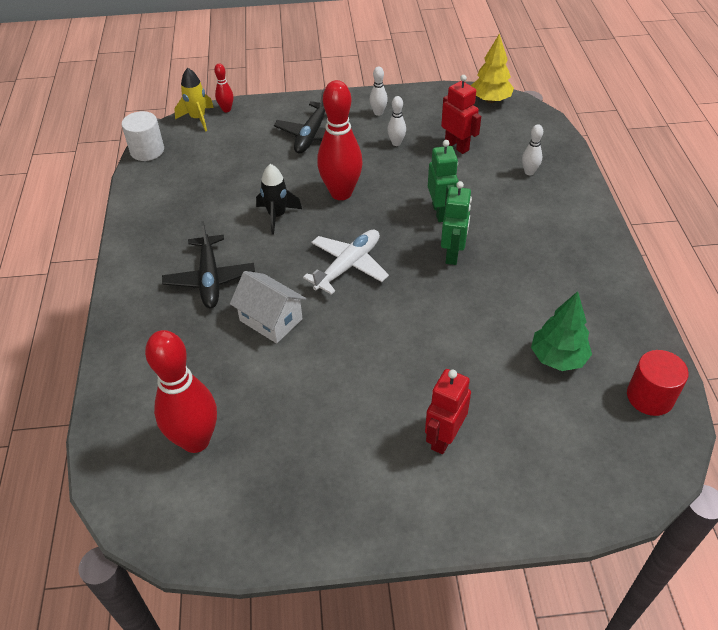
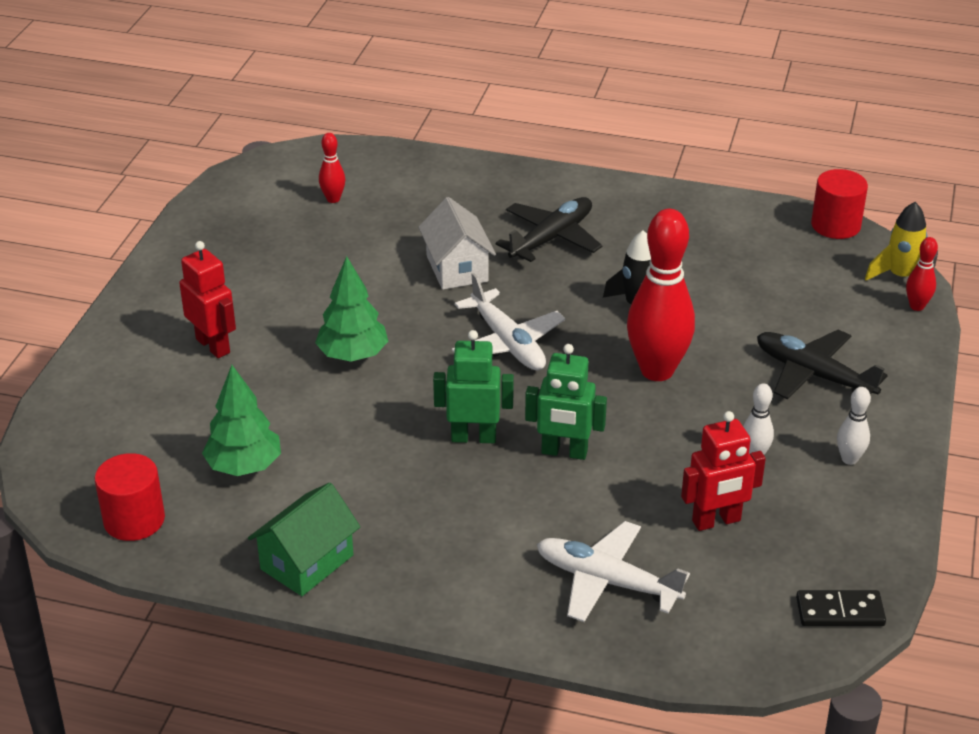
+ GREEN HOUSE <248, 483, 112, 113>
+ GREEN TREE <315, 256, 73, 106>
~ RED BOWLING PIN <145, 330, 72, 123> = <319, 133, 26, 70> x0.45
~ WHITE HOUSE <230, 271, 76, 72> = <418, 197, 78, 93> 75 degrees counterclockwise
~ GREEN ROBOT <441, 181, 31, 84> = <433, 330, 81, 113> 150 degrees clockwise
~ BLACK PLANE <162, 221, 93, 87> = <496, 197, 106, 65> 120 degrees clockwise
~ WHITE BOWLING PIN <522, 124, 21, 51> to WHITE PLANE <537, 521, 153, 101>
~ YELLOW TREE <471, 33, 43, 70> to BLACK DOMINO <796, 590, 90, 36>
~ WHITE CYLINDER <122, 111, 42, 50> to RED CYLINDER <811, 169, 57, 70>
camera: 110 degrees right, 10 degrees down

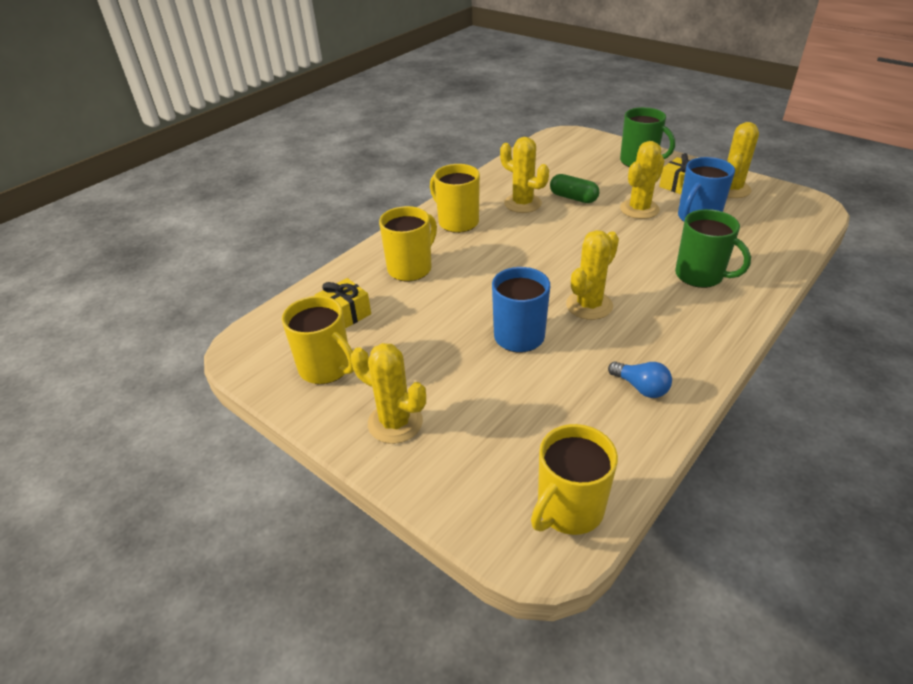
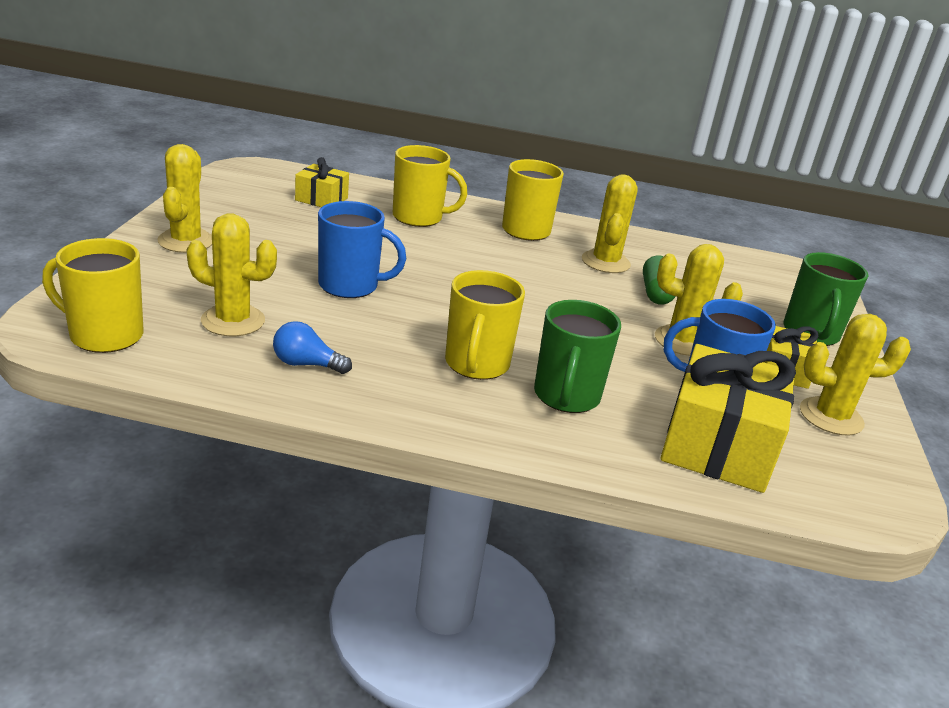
~ YELLOW CACTUS <566, 230, 53, 90> to <186, 213, 91, 123>
~ BLUE LIGHT BULB <608, 362, 64, 36> = <273, 321, 79, 53> 90 degrees clockwise
~ YELLOW MUG <282, 296, 72, 88> to <445, 270, 80, 110>
+ YELLOW GIFT <660, 344, 136, 149>
camera: 55 degrees right, 10 degrees down

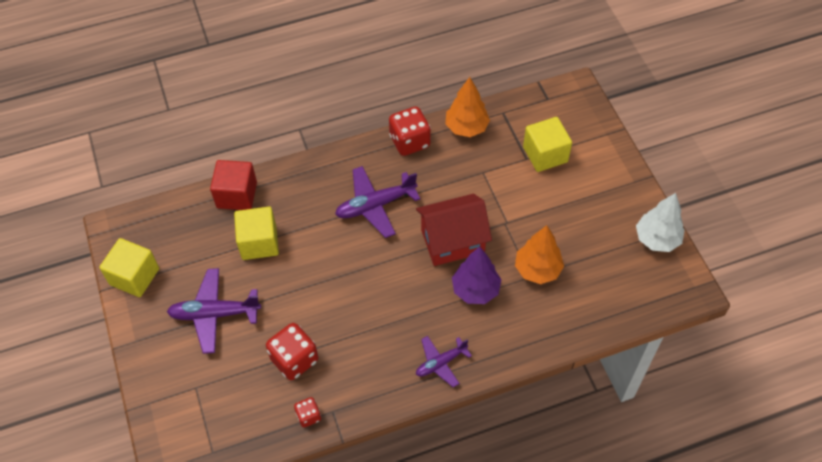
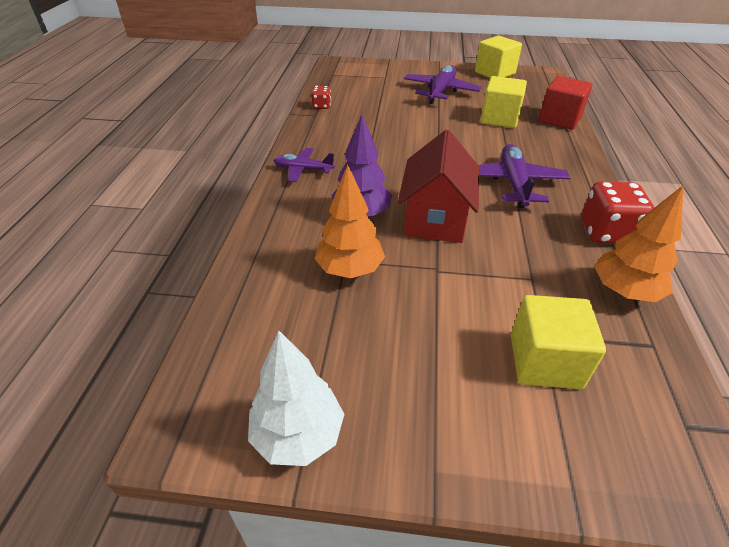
~ PURPLE PLANE <416, 336, 56, 51> = <273, 148, 62, 34> 75 degrees counterclockwise
- RED DICE <266, 323, 52, 57>
camera: 115 degrees right, 15 degrees down

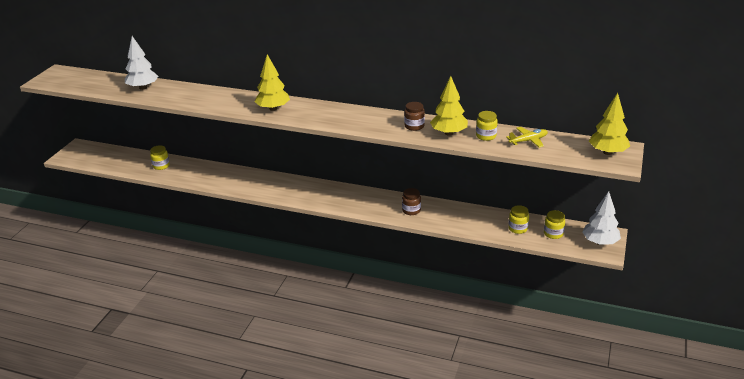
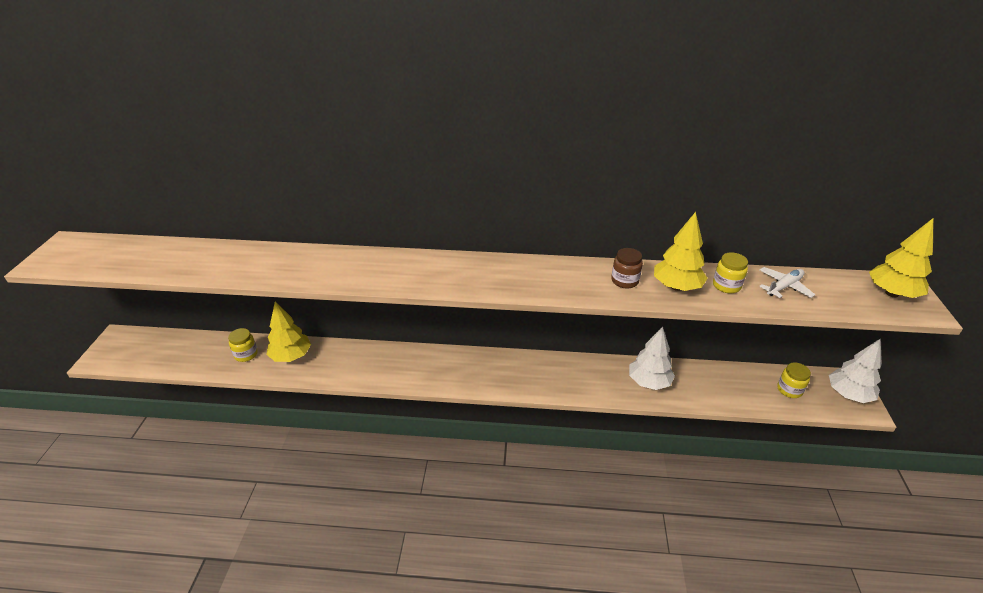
~ YELLOW TREE <254, 54, 36, 57> to <266, 302, 45, 60>
~ WHITE TREE <125, 36, 33, 54> to <629, 326, 46, 64>
~ YELLOW PLANE <506, 127, 42, 21> to WHITE PLANE <759, 267, 56, 31>
- BROWN JAR <402, 188, 19, 27>
- YELLOW JAR <508, 205, 21, 29>
camera: 15 degrees left, 5 degrees up

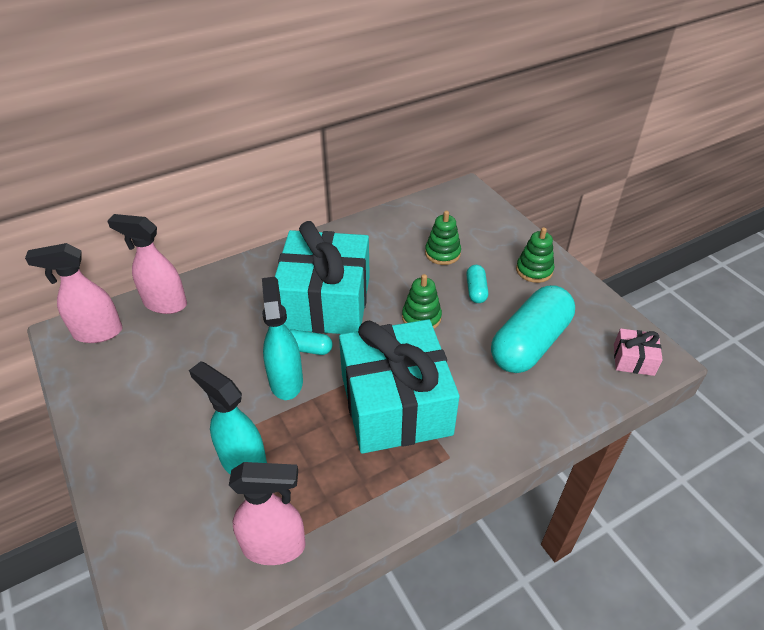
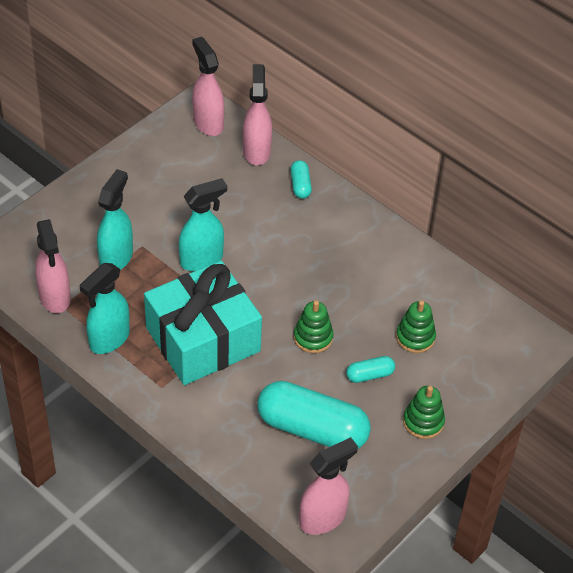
+ TURQUOISE SPRAY BOTTLE <80, 263, 50, 91>
~ TURQUOISE CAPSULE <290, 330, 43, 25> to <290, 160, 22, 39>
~ PINK GIFT <614, 328, 49, 48> to PINK SPRAY BOTTLE <299, 437, 59, 98>
- TURQUOISE GIFT <275, 221, 95, 113>
camera: 70 degrees right, 5 degrees up

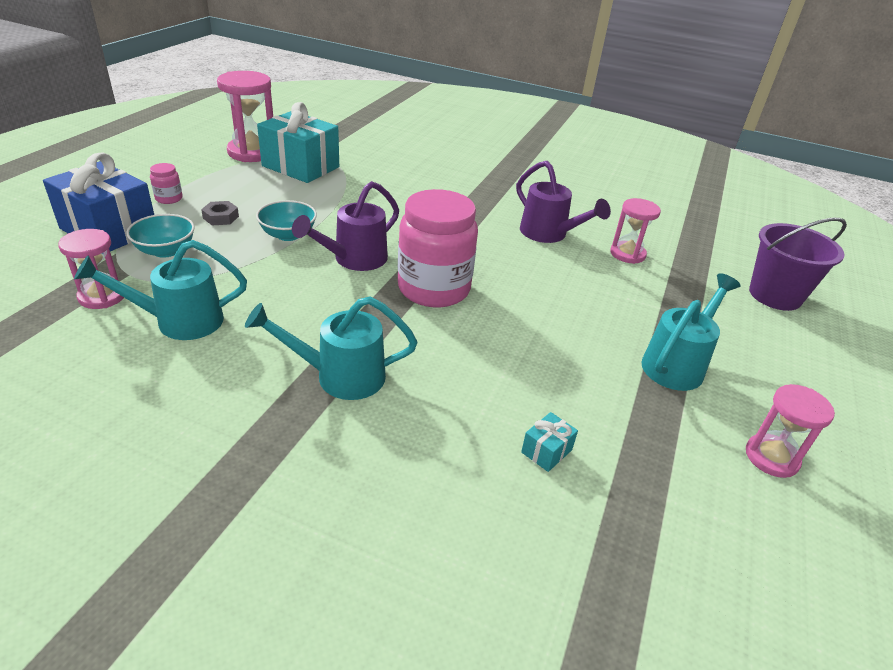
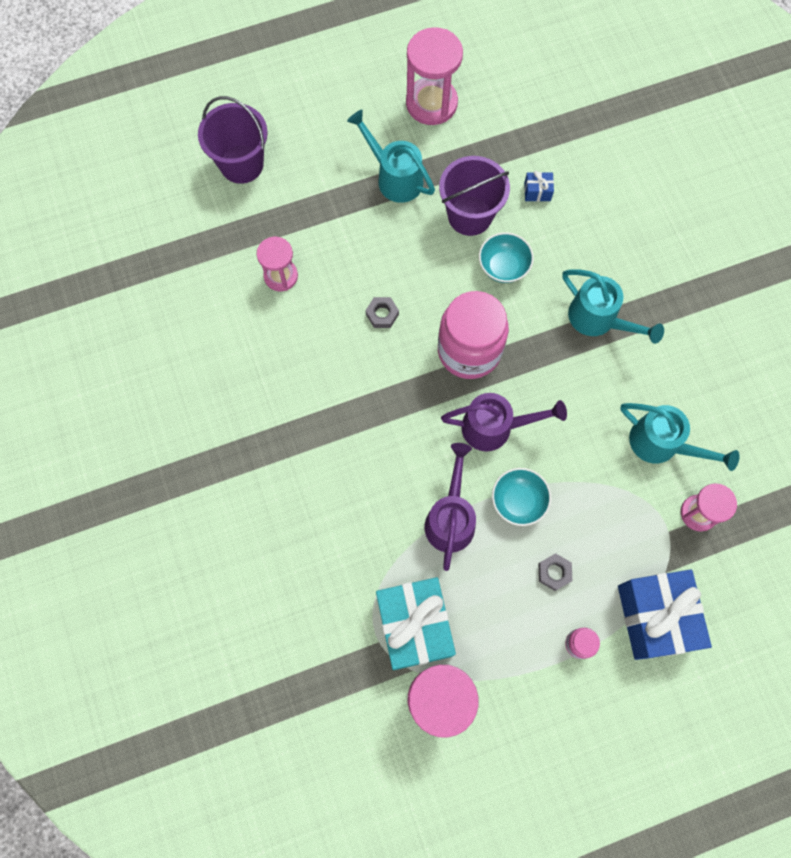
~ TURQUOISE WATERING CAN <641, 273, 100, 118> = <347, 110, 88, 93> 45 degrees clockwise
+ GREY NUT <365, 297, 34, 31>
~ PINK HOURGLASS <746, 384, 89, 94> = <406, 27, 57, 98> x1.61
~ PURPLE WATERING CAN <516, 161, 95, 82> to <425, 443, 51, 128>
+ PURPLE BUCKET <439, 156, 71, 80>
~ TURQUOISE BOWL <126, 214, 69, 44> to <479, 232, 55, 51>
~ TURQUOISE GIFT <521, 412, 57, 60> to BLUE GIFT <524, 171, 30, 31>
camera: 130 degrees left, 35 degrees up

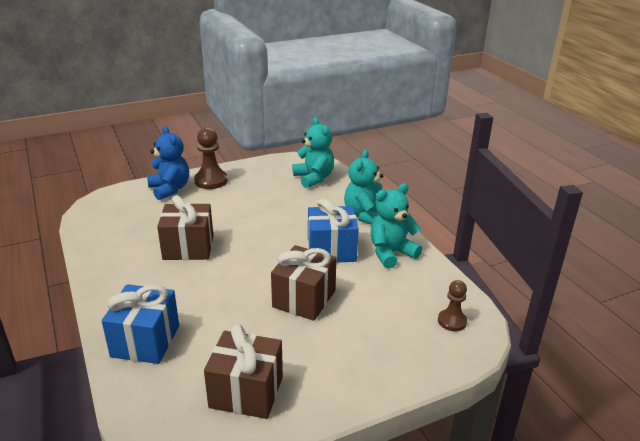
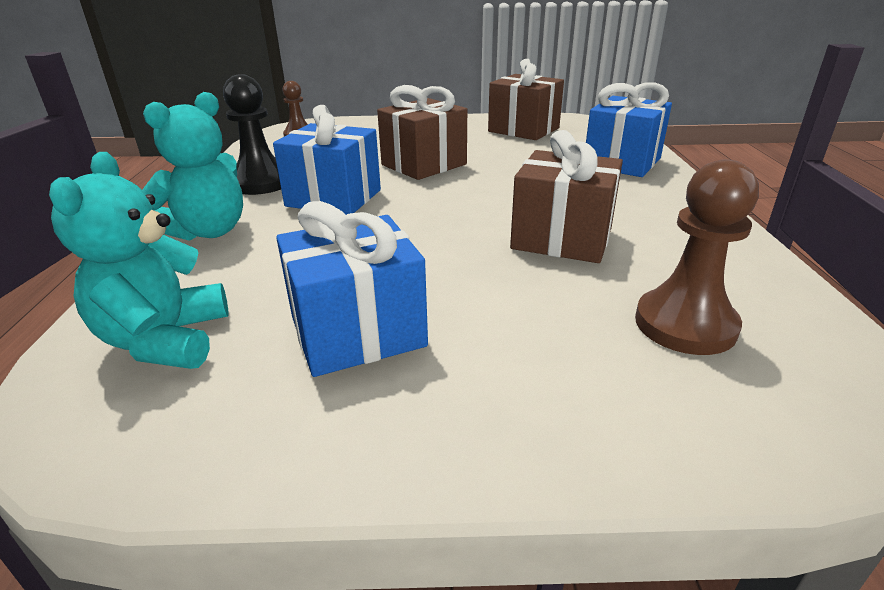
~ TURQUOISE TEDDY BEAR <370, 183, 52, 86> to BLACK PAWN <223, 74, 58, 121>
+ BLUE GIFT <276, 201, 152, 176>
~ BROWN PAWN <194, 127, 34, 62> to <635, 159, 124, 196>
- BLUE TEDDY BEAR <147, 126, 42, 74>
camera: 155 degrees left, 0 degrees up

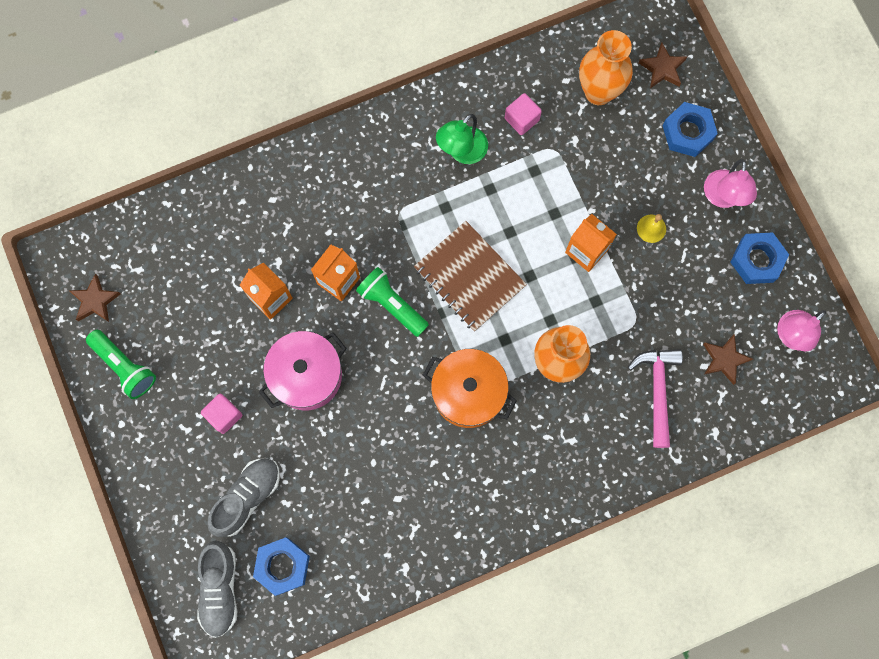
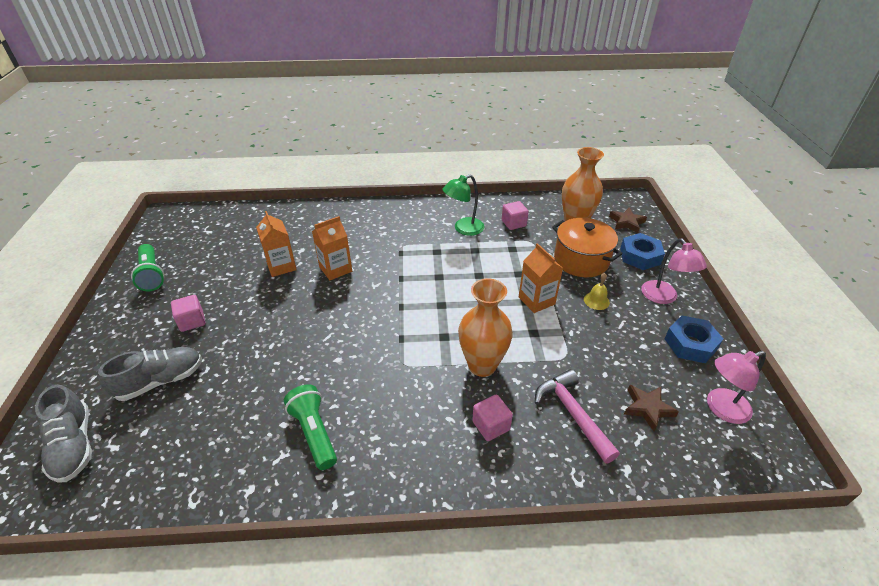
~ GREY SHOE <197, 541, 40, 97> = <35, 384, 57, 99> 45 degrees counterclockwise
~ GREEN FLASHLIGHT <356, 267, 73, 70> to <284, 385, 53, 85>
+ PINK CUBE <472, 394, 41, 47>
~ PINK HAMMER <628, 349, 55, 99> = <535, 369, 85, 94> 45 degrees counterclockwise
~ ORANGE POT <423, 349, 94, 79> to <552, 218, 71, 59>
~ PINK LAMP <704, 159, 53, 49> = <641, 238, 66, 66> 45 degrees counterclockwise
- BROWN STAR <70, 274, 50, 48>
- BLUE NUT <253, 537, 57, 59>
- PINK POT <259, 331, 88, 79>
- BROWN NOTEBOOK <414, 221, 113, 111>
camera: 20 degrees right, 35 degrees down

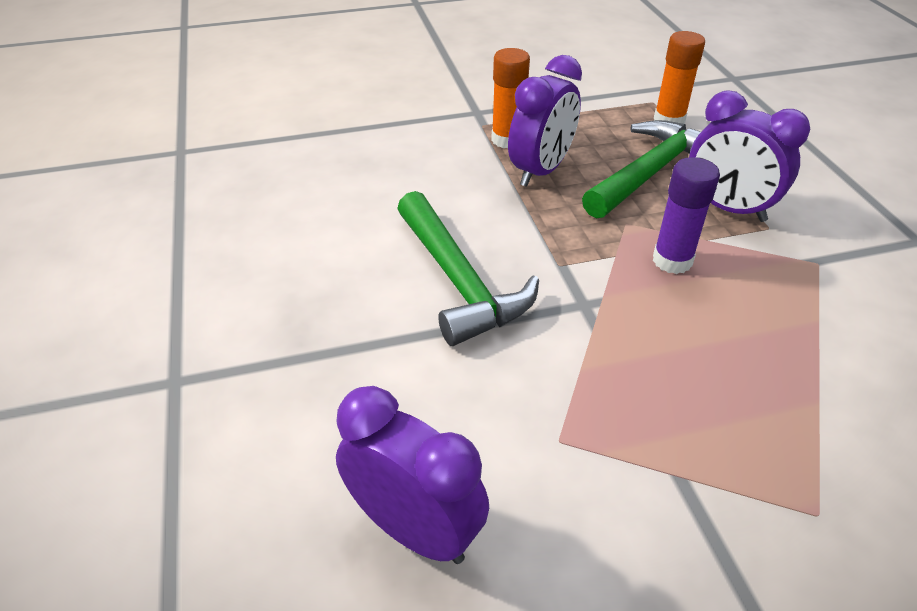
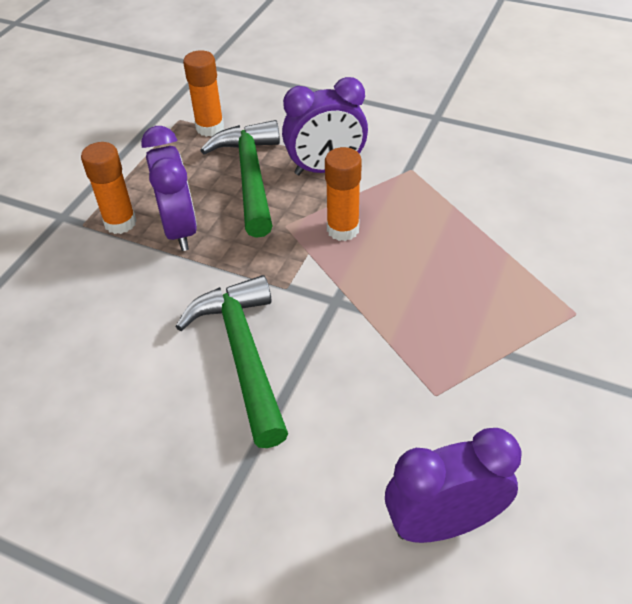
~ GREEN HAMMER <397, 191, 142, 155> = <175, 275, 113, 173> 120 degrees counterclockwise
~ PURPLE GLUE STICK <653, 157, 67, 117> to ORANGE GLUE STICK <325, 147, 37, 94>
camera: 50 degrees left, 5 degrees up

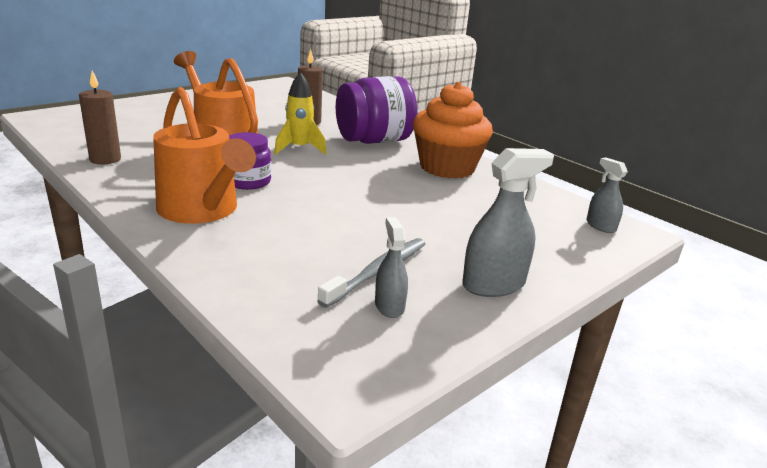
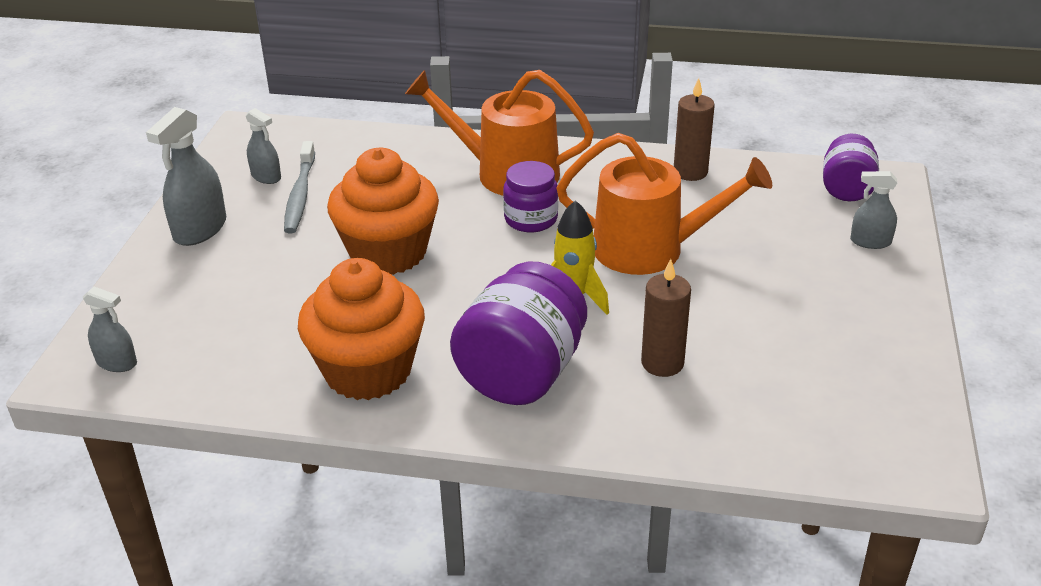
+ ORANGE CUPCAKE <327, 148, 112, 127>
+ PURPLE JAR <823, 134, 56, 67>
+ GREY SPRAY BOTTLE <850, 171, 47, 78>
camera: 145 degrees right, 10 degrees up

